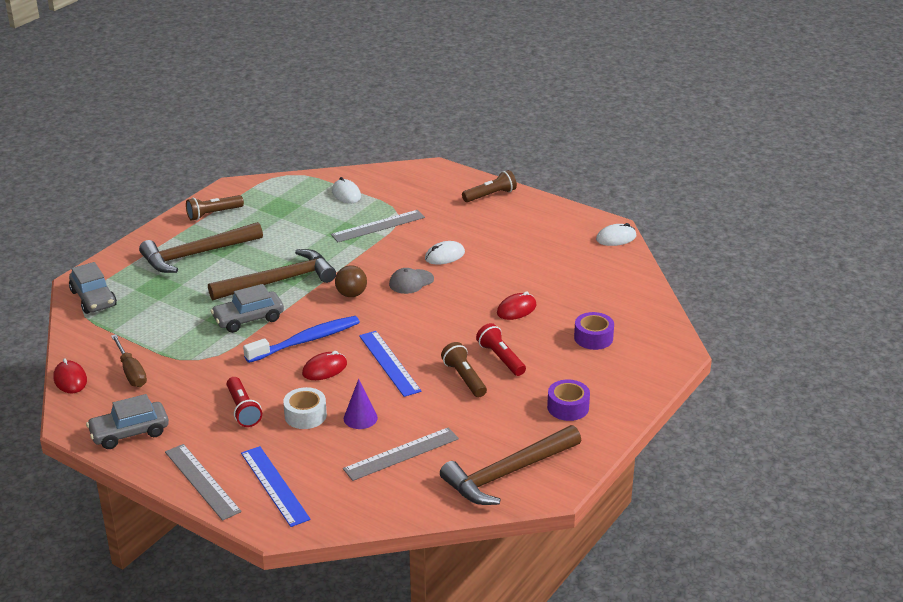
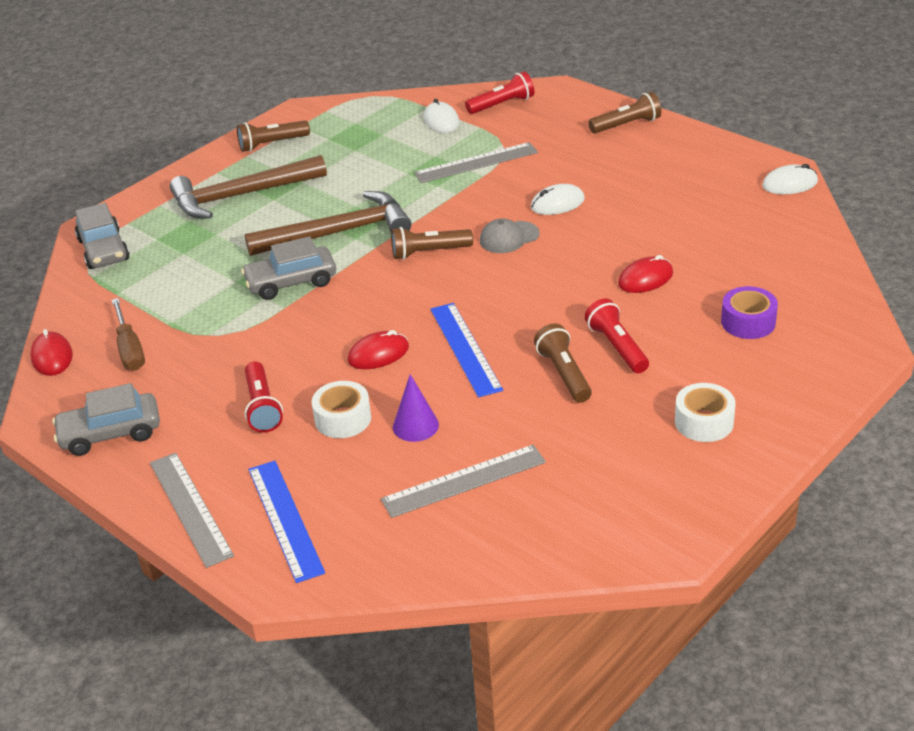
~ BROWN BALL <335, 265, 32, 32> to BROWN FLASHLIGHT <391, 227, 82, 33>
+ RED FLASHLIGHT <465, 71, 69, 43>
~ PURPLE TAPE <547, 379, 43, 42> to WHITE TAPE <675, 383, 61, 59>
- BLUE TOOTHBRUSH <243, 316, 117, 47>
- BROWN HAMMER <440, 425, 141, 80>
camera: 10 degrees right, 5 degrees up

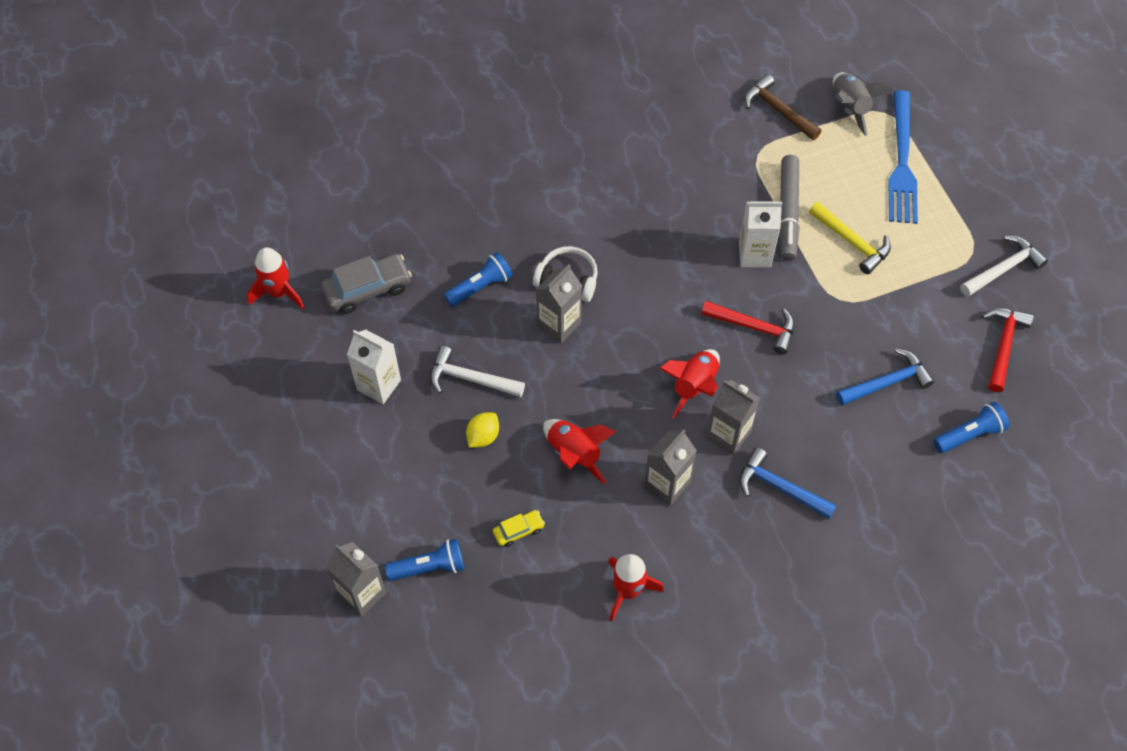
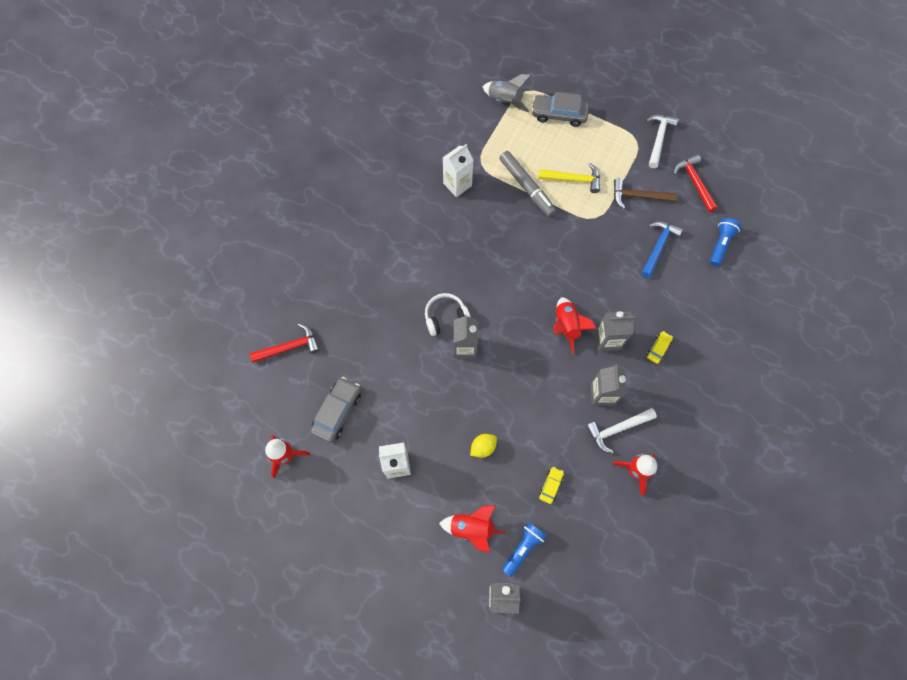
~ RED HAMMER <701, 301, 94, 53> to <250, 323, 70, 40>
~ RED ROCKET <543, 419, 73, 65> to <439, 505, 66, 48>
~ WHITE CARTON <739, 201, 43, 66> to <443, 144, 30, 53>
~ YELLOW LEMON <466, 412, 33, 36> = <470, 434, 27, 24> 60 degrees clockwise
~ BLUE FORK <888, 90, 30, 134> to GREY CAR <532, 92, 57, 35>
~ WHITE HAMMER <430, 346, 95, 51> to <586, 408, 71, 45>
~ BROWN HAMMER <744, 74, 77, 66> to <614, 178, 63, 31>
~ BLUE HAMMER <739, 447, 98, 72> to YELLOW CAR <647, 331, 26, 33>
- BLUE FLASHLIGHT <444, 252, 69, 55>
camera: 40 degrees left, 10 degrees up

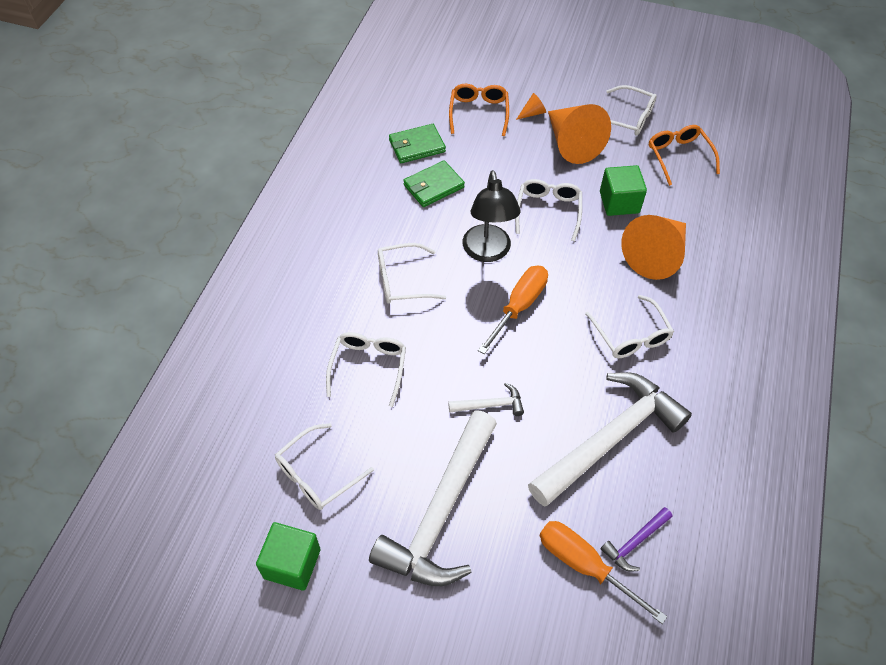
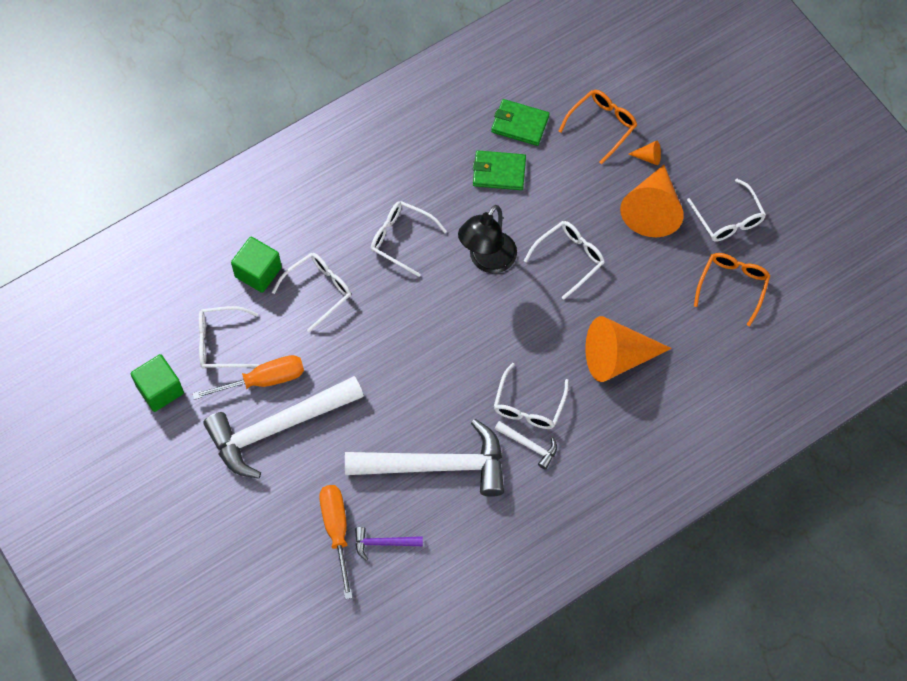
~ ORANGE SCREWDRIVER <478, 266, 70, 88> to <192, 355, 112, 45>
~ GREEN CUBE <600, 165, 47, 51> to <231, 237, 51, 56>
~ WHITE HAMMER <448, 383, 76, 33> to <495, 421, 62, 49>
camera: 40 degrees right, 10 degrees up

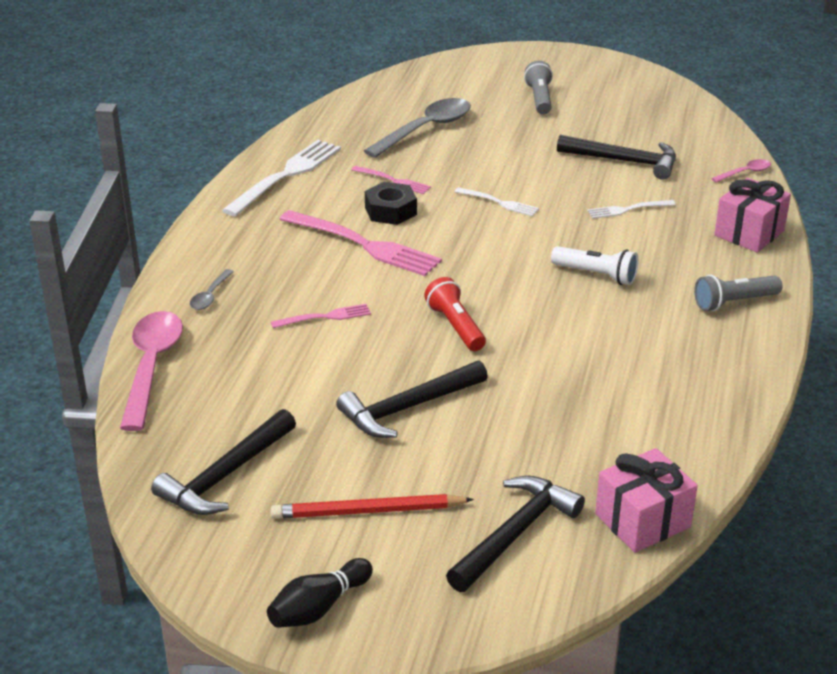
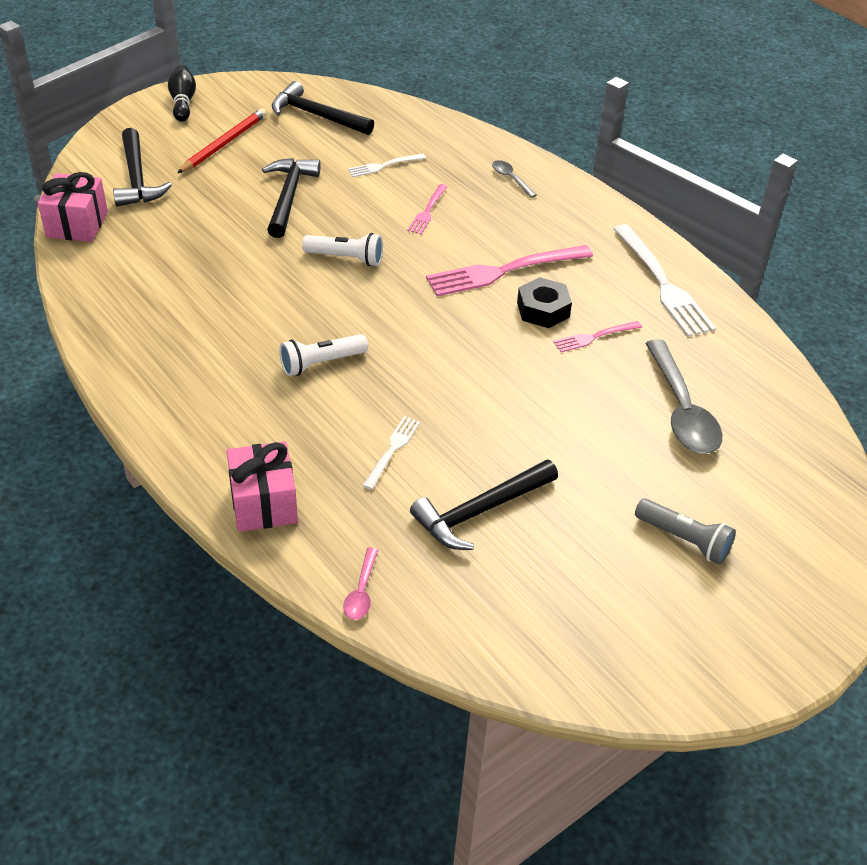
~ BLACK HAMMER <151, 409, 145, 106> = <272, 81, 102, 54> 45 degrees counterclockwise
~ RED FLASHLIGHT <424, 277, 62, 74> to WHITE FLASHLIGHT <302, 233, 81, 33>
~ WHITE FORK <455, 187, 84, 29> to <348, 153, 78, 24>
- PINK SPOON <120, 311, 63, 120>
- GREY FLASHLIGHT <694, 275, 88, 36>
camera: 125 degrees right, 10 degrees up

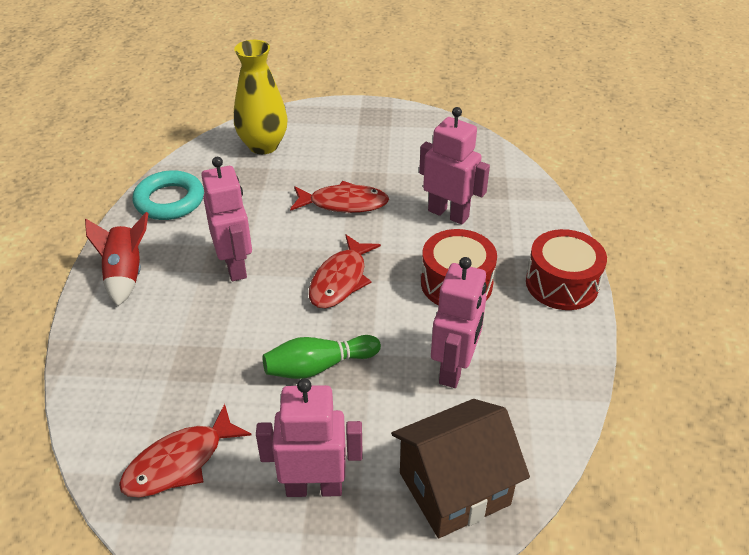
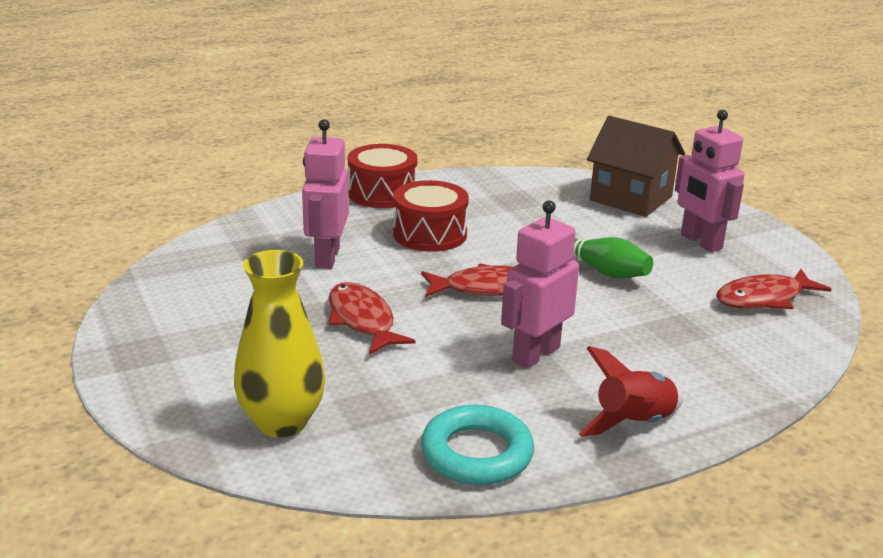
~ RED FISH <119, 404, 132, 93> = <716, 269, 115, 40> 135 degrees clockwise
- PINK ROBOT <431, 257, 56, 131>
camera: 120 degrees left, 15 degrees down

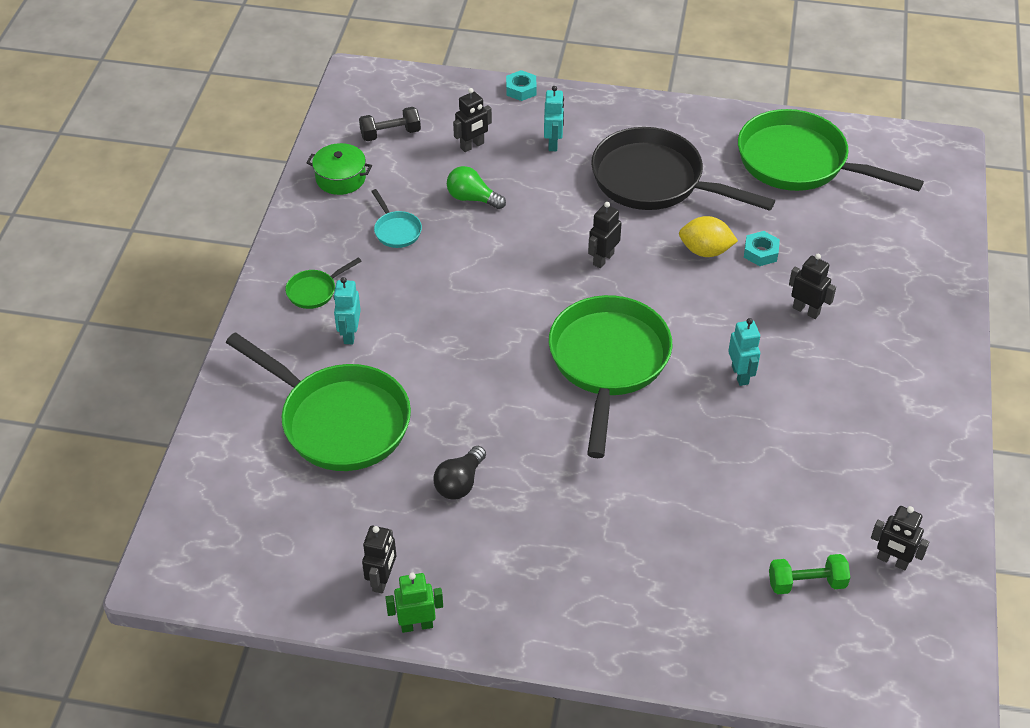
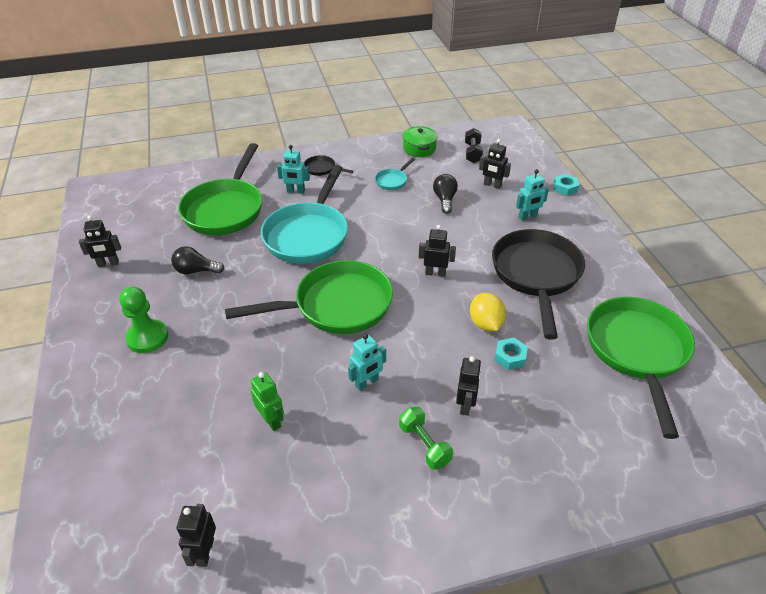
+ GREEN PAWN <119, 287, 49, 66>
~ GREEN ROBOT <385, 573, 58, 60> to <250, 372, 34, 59>
+ TURQUOISE PAN <261, 165, 87, 99>
~ TURQUOISE ROBOT <333, 277, 28, 67> = <277, 145, 33, 49> 150 degrees counterclockwise
~ GREEN PAN <285, 257, 77, 52> to BLACK PAN <304, 155, 49, 21>
~ GREEN DUMBBELL <769, 554, 81, 40> to <399, 407, 54, 63>
~ GREEN LIGHT BULB <447, 166, 59, 43> to BLACK LIGHT BULB <433, 174, 25, 40>
~ BLACK DUMBBELL <359, 107, 62, 34> = <465, 128, 18, 35> 45 degrees clockwise
camera: 65 degrees right, 5 degrees down

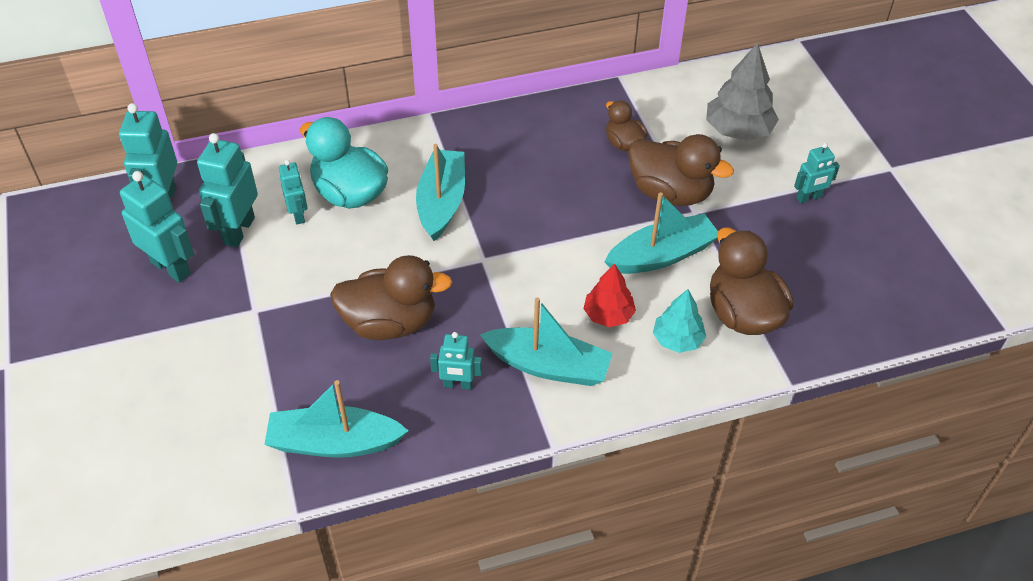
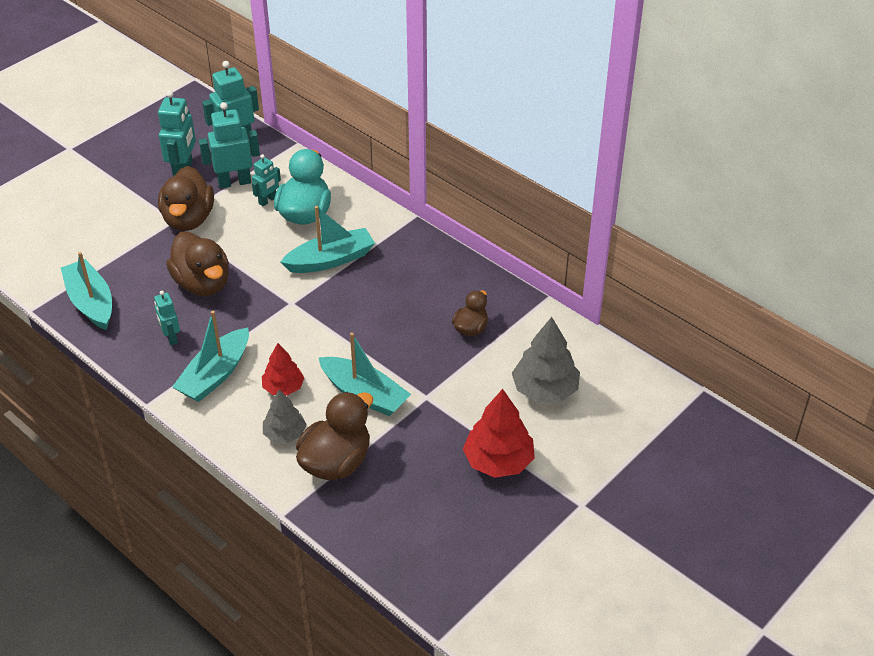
~ BROWN DUCK <628, 134, 106, 72> to <158, 166, 56, 65>
~ TURQUOISE BOAT <480, 297, 133, 89> = <172, 311, 77, 91> 45 degrees clockwise
~ TURQUOISE TREE <653, 289, 53, 64> to GREY TREE <263, 389, 44, 54>
~ TURQUOISE ROBOT <794, 143, 46, 60> to RED TREE <463, 389, 72, 89>
camera: 60 degrees right, 5 degrees down

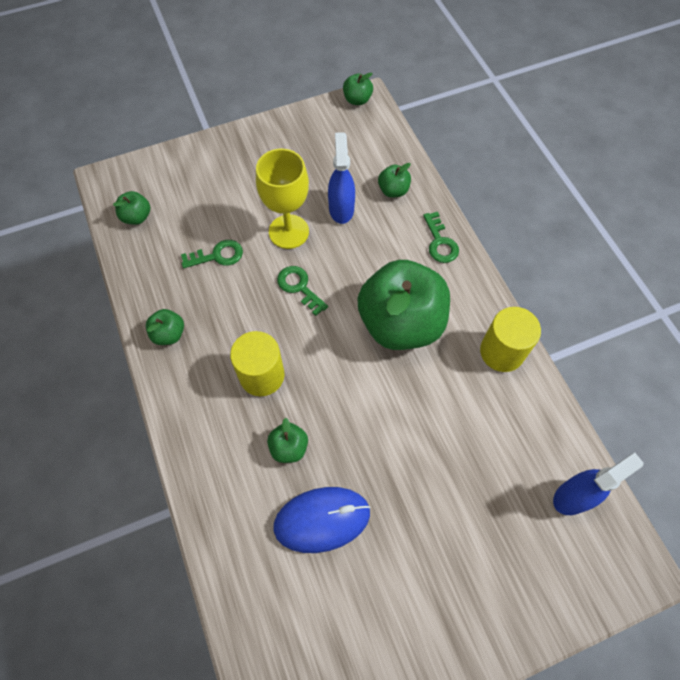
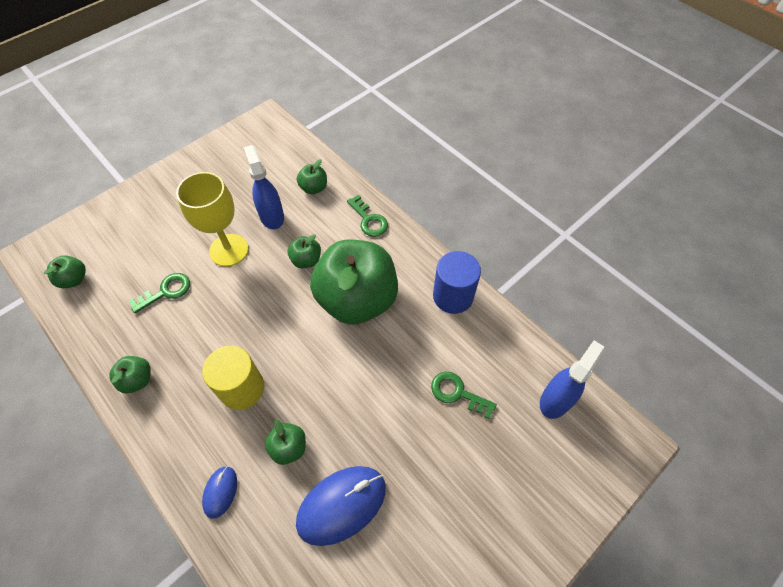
+ BLUE MOUSE <202, 466, 35, 53>
~ GREEN APPLE <343, 73, 30, 32> to <288, 234, 33, 34>
~ GREEN KEY <277, 266, 51, 50> to <431, 372, 66, 47>
~ YELLOW CYLINDER <480, 307, 61, 65> to BLUE CYLINDER <433, 251, 48, 63>
camera: 20 degrees left, 5 degrees down

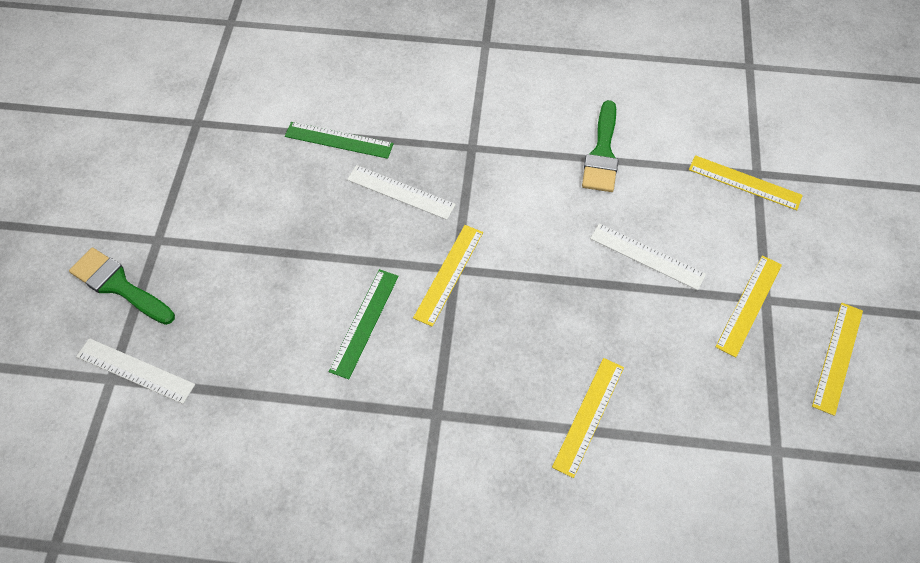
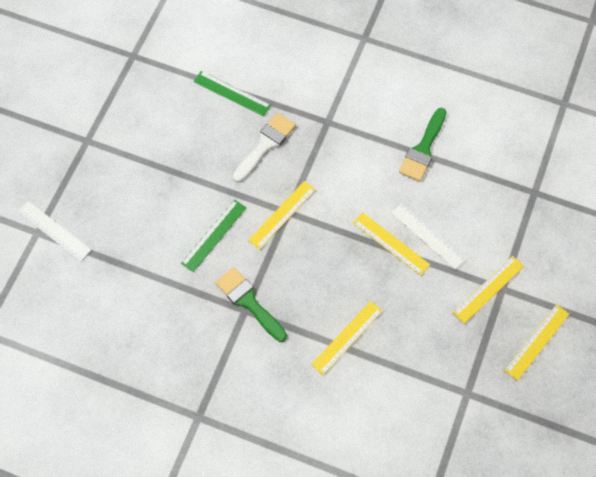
~ GREEN BRUSH <69, 248, 106, 77> to <215, 267, 72, 75>
~ WHITE RULER <347, 165, 109, 55> to WHITE BRUSH <233, 113, 63, 70>
~ YELLOW RULER <689, 155, 114, 55> to <353, 212, 77, 64>
camera: 15 degrees right, 5 degrees up

